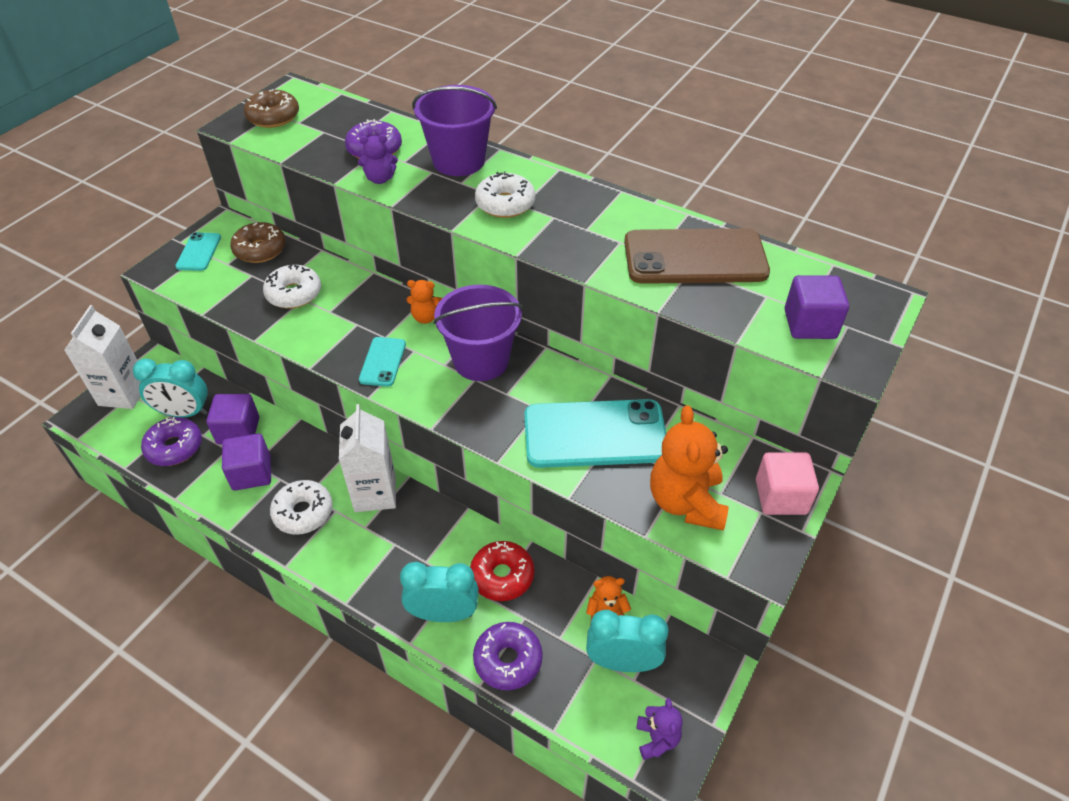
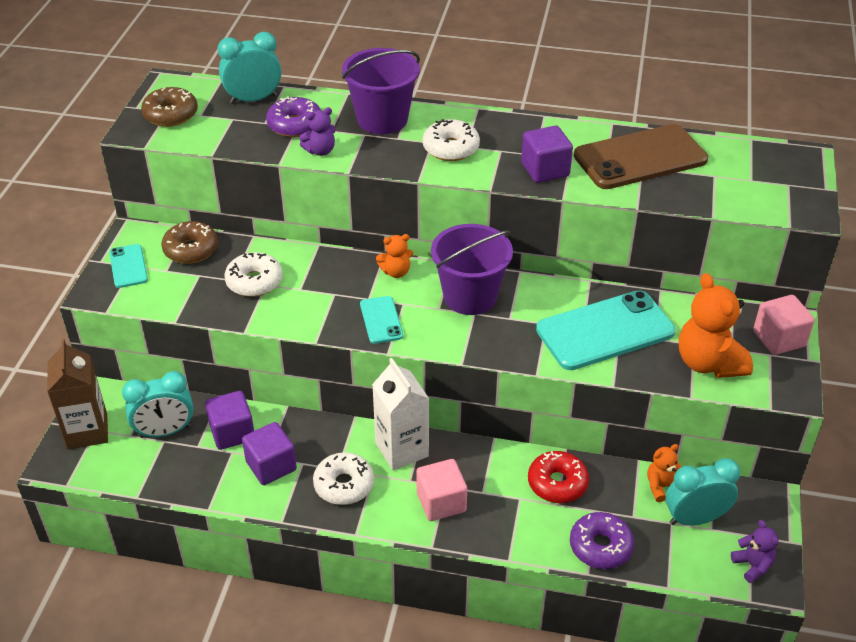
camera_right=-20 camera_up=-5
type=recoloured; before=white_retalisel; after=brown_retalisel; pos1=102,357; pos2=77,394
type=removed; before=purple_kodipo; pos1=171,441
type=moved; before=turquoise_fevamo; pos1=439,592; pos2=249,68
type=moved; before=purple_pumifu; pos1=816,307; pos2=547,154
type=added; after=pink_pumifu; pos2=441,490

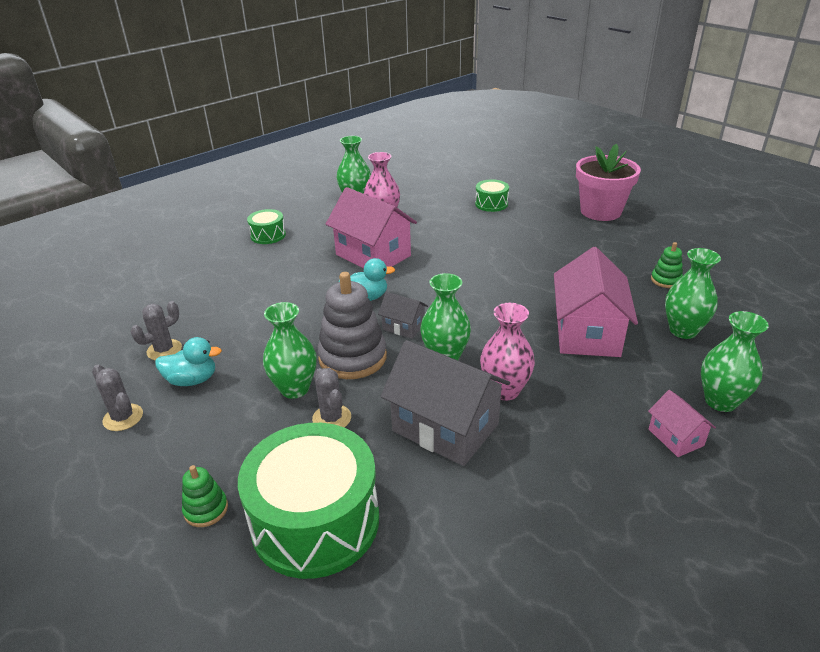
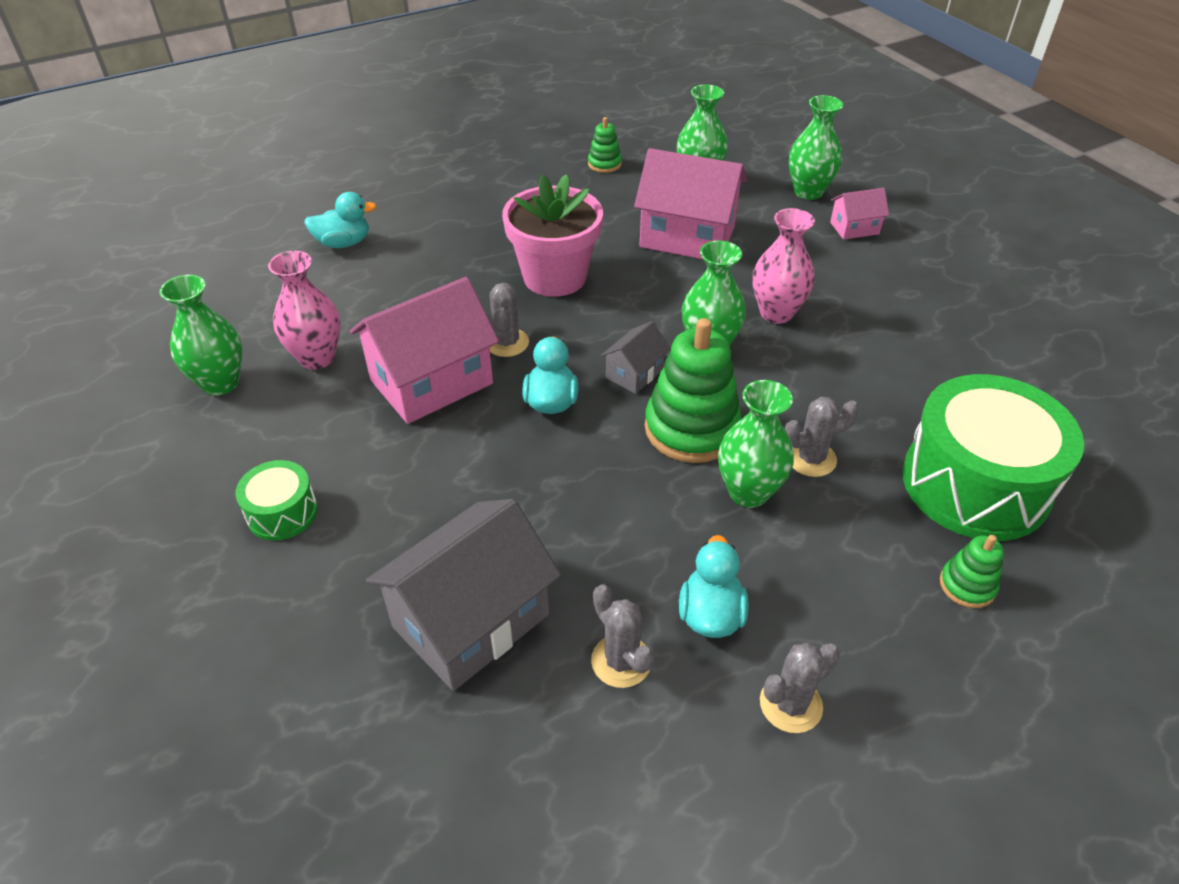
camera_right=-80 camera_up=10
type=recoloured; before=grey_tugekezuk; after=green_tugekezuk; pos1=352,325; pos2=693,390
type=moved; before=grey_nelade; pos1=445,403; pos2=463,595
type=replaced; before=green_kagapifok; after=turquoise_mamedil; pos1=492,195; pos2=340,220
type=moved; before=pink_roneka; pos1=608,182; pos2=552,235
type=added; after=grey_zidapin; pos2=509,320

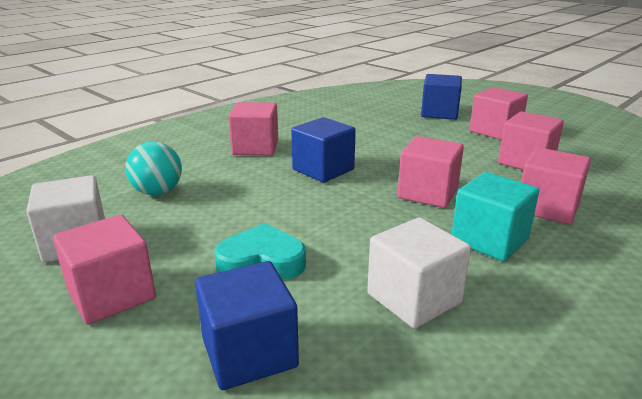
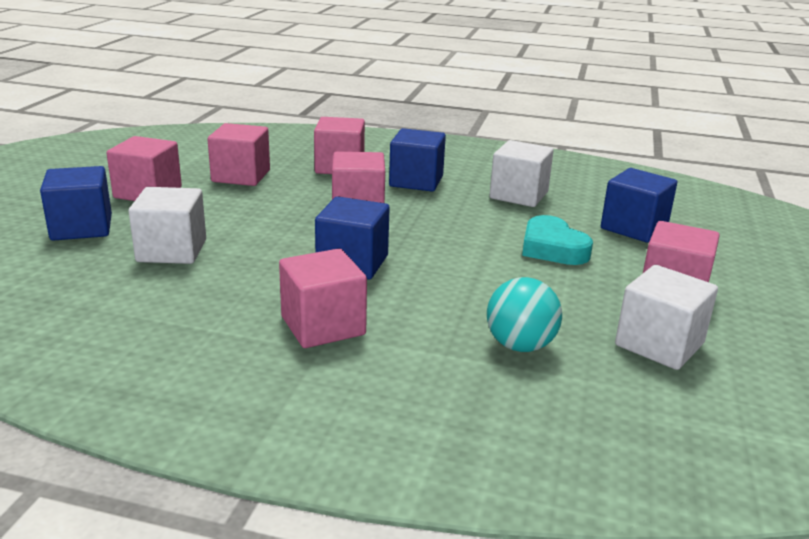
camera_right=-120 camera_up=0
type=recoloured; before=turquoise_pumifu; after=blue_pumifu; pos1=495,216; pos2=417,160
type=added; after=white_pumifu; pos2=167,225

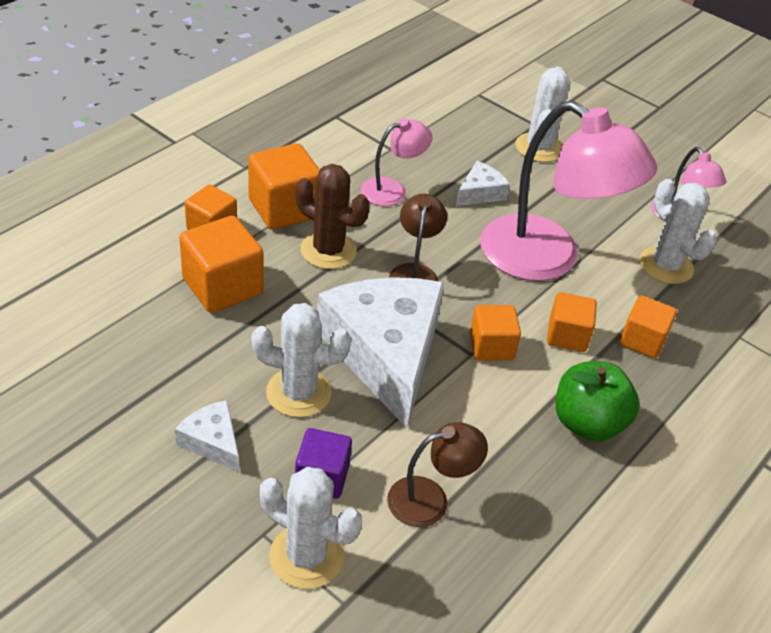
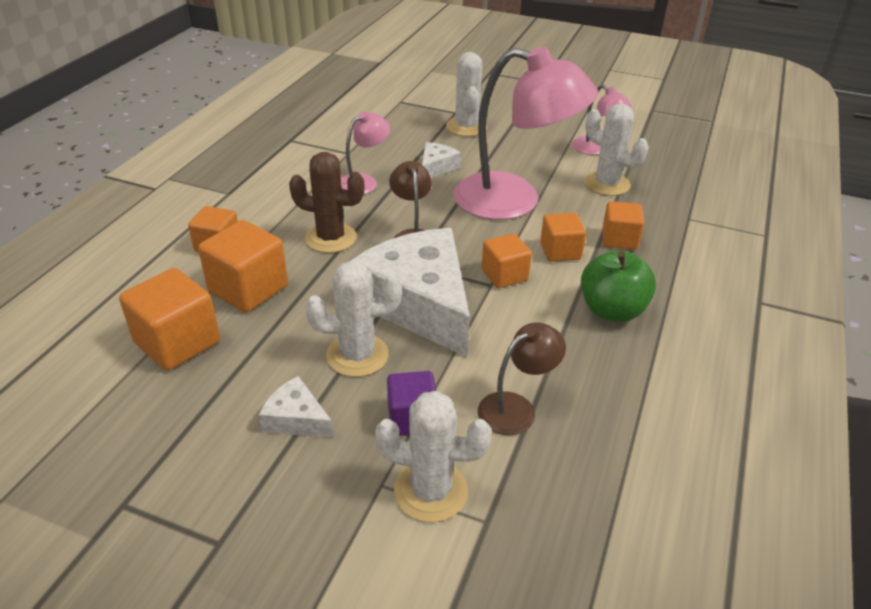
camera_right=-15 camera_up=-5
type=moved; before=orange_pumifu; pos1=284,186; pos2=169,319

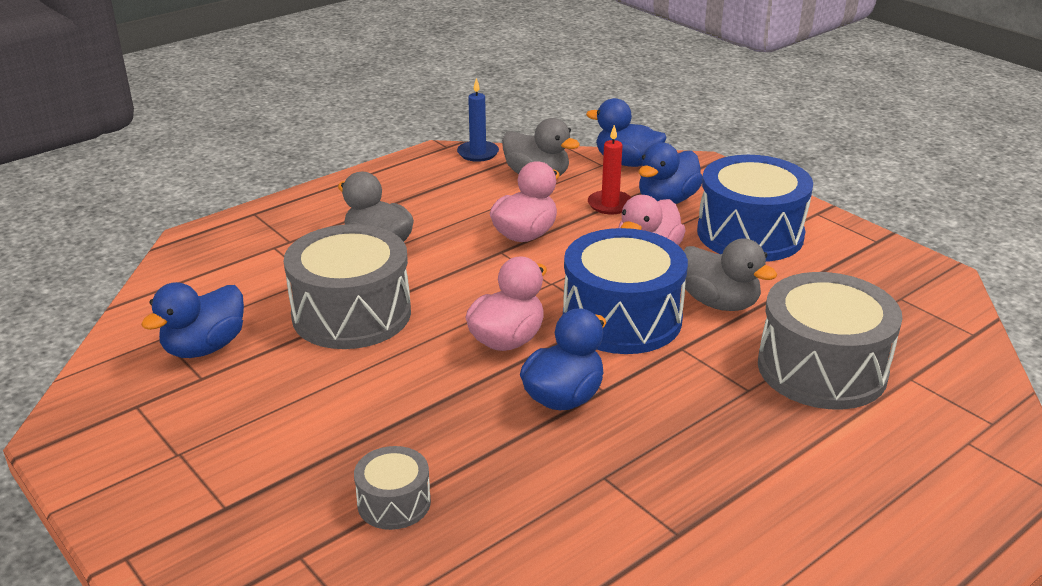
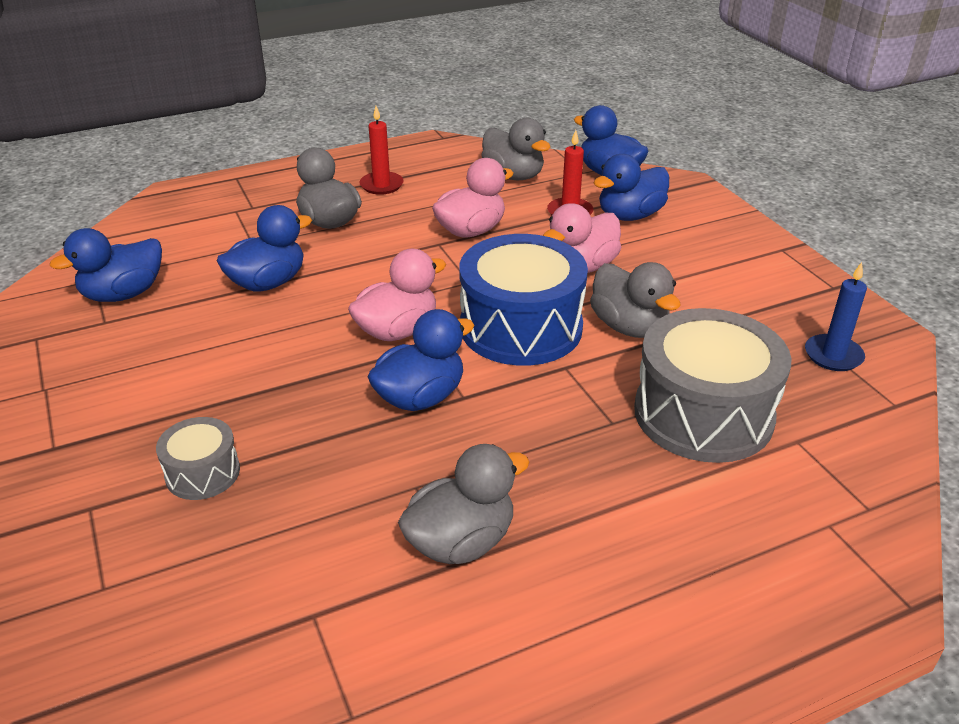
camera_right=15 camera_up=5
type=replaced; before=grey_kagapifok; after=blue_mamedil; pos1=347,286; pos2=264,248
type=moved; before=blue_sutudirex; pos1=478,120; pos2=836,316
type=removed; before=blue_kagapifok; pos1=755,208
type=added; after=red_sutudirex; pos2=381,150
type=added; after=grey_mamedil; pos2=464,504

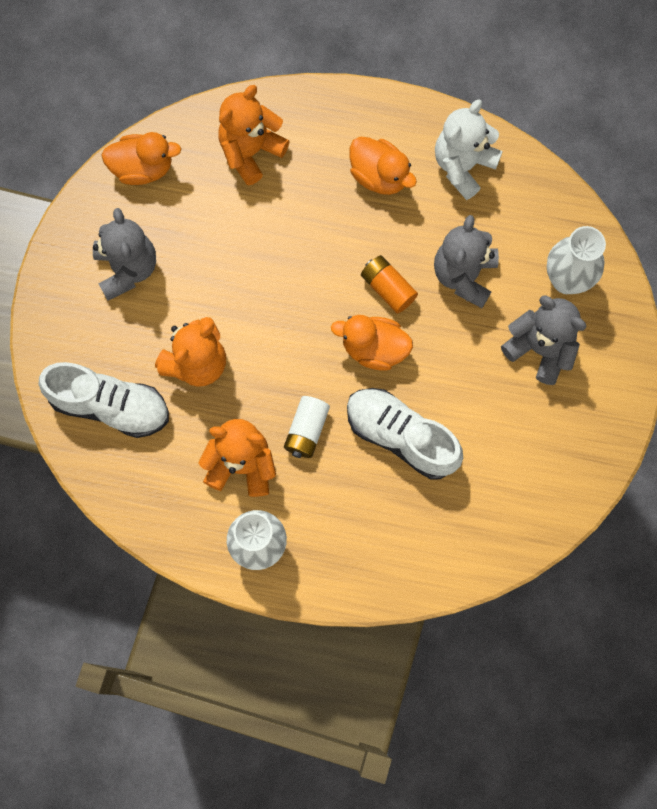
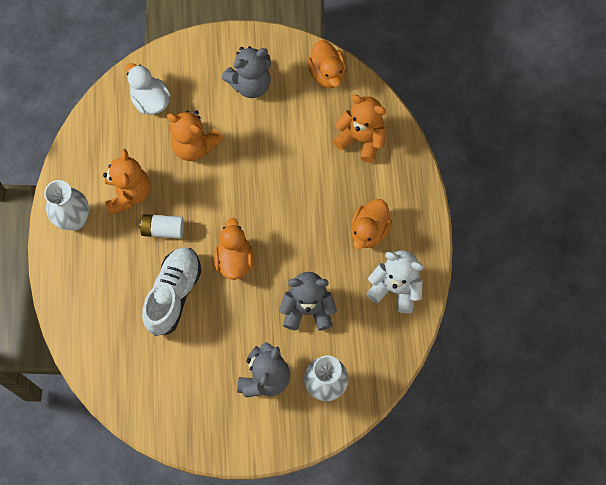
camera_right=75 camera_up=-5
type=replaced; before=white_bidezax; after=white_mamedil; pos1=104,400; pos2=148,89
type=removed; before=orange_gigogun; pos1=389,284

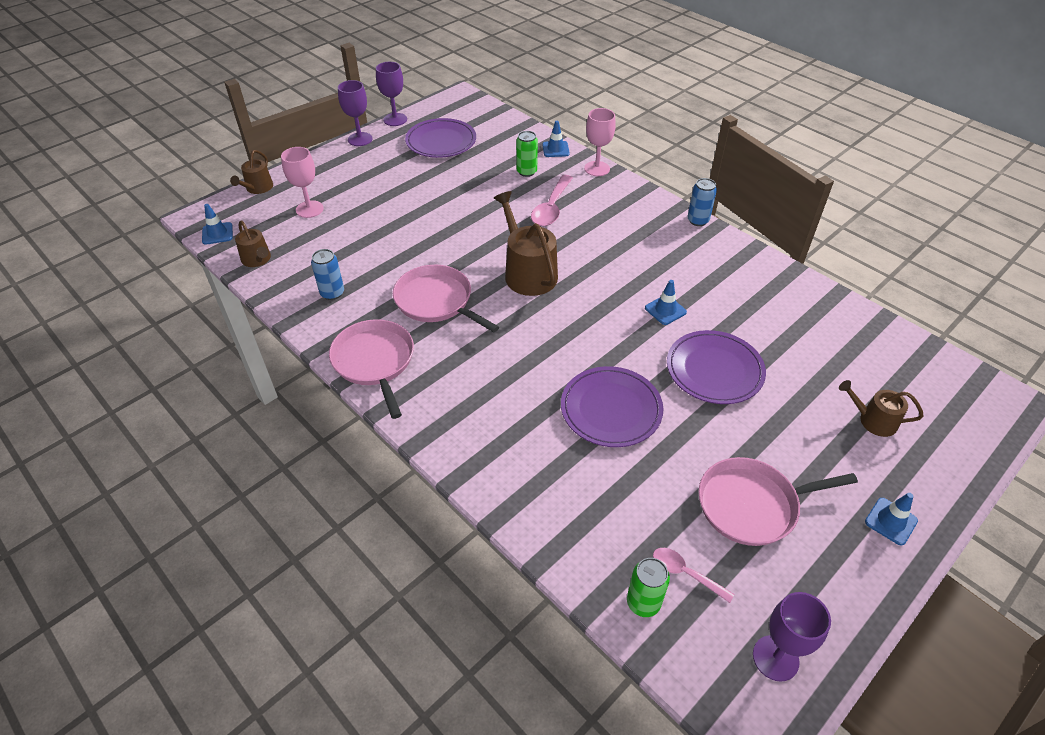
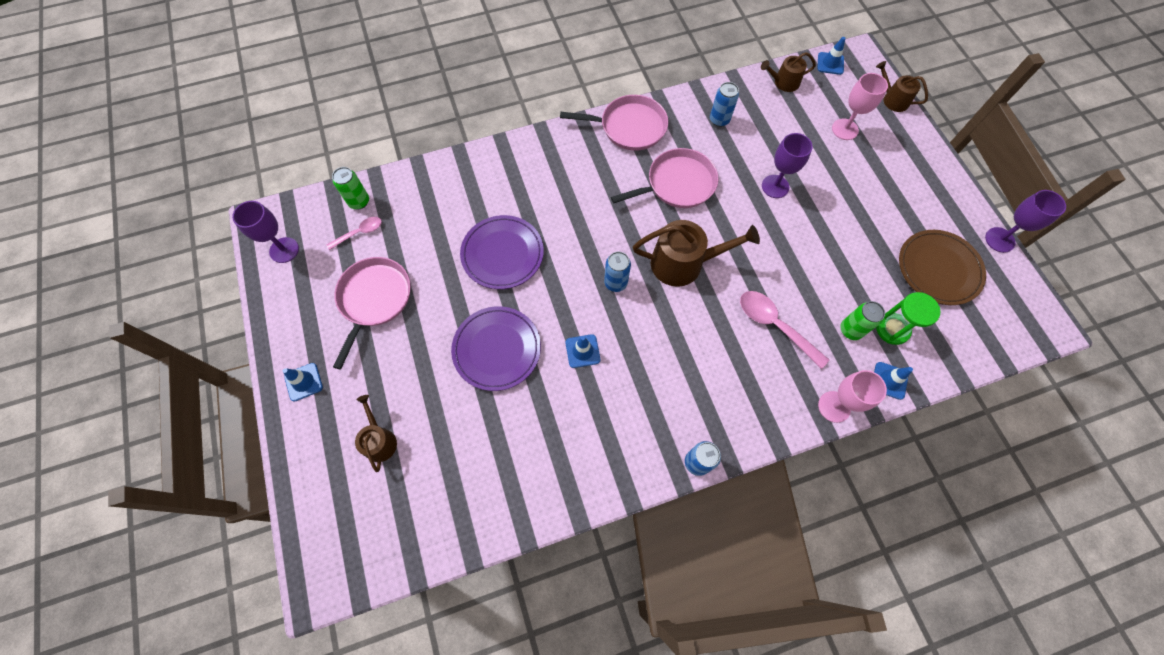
camera_right=115 camera_up=20
type=moved; before=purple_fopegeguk; pos1=355,113; pos2=787,165
type=recoloured; before=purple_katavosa; after=brown_katavosa; pos1=440,138; pos2=942,267
type=turned; before=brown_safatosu; pos1=881,408; pos2=376,433; turn=-60
type=added; after=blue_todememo; pos2=617,272
type=added; after=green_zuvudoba; pos2=908,318

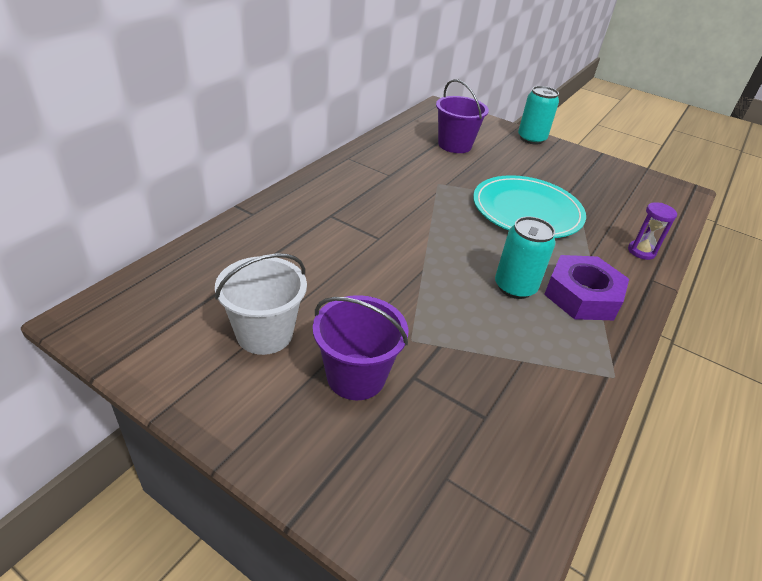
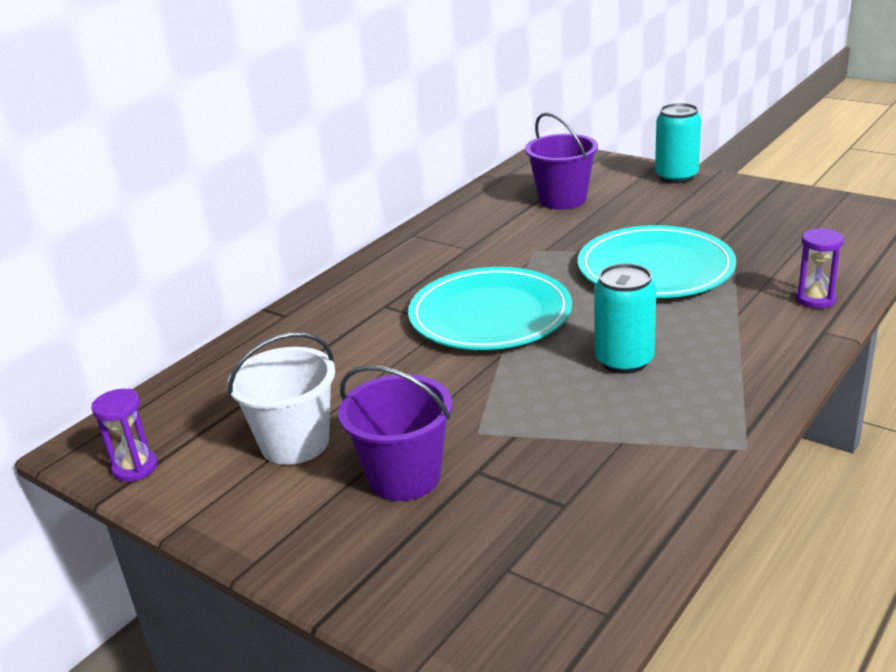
camera_right=10 camera_up=-10
type=removed; before=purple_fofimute; pos1=586,287
type=added; after=purple_zuvudoba; pos2=124,435
type=added; after=turquoise_katavosa; pos2=490,308

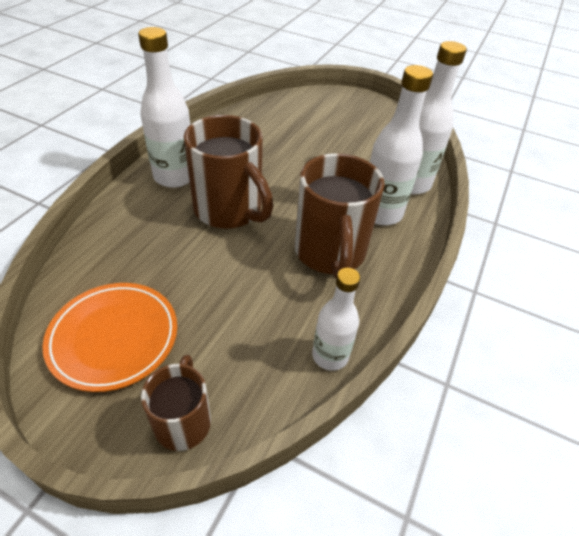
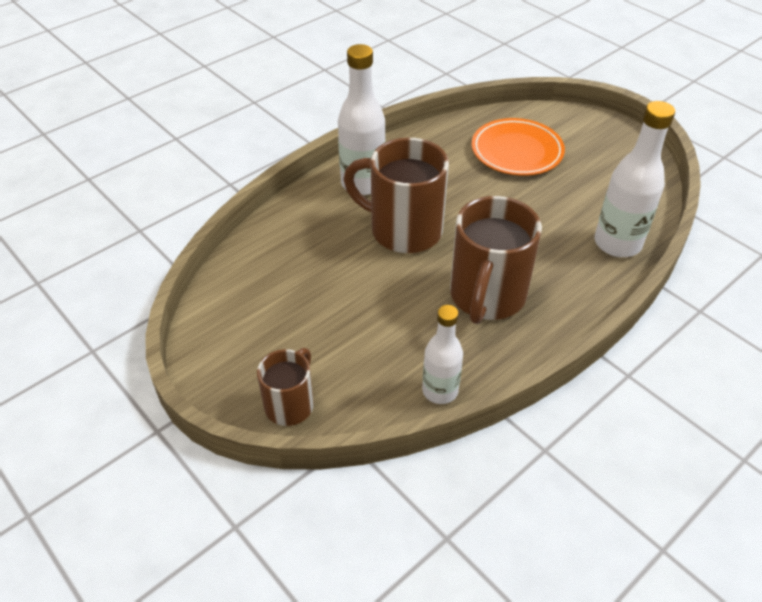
camera_right=25 camera_up=0
type=moved; before=orange_katavosa; pos1=109,337; pos2=518,147
type=turned; before=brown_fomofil; pos1=228,172; pos2=396,195; turn=135
type=removed; before=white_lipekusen; pos1=401,145

